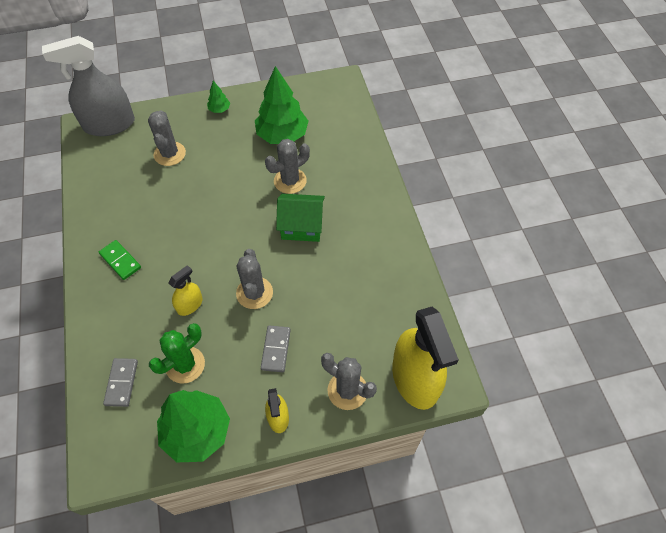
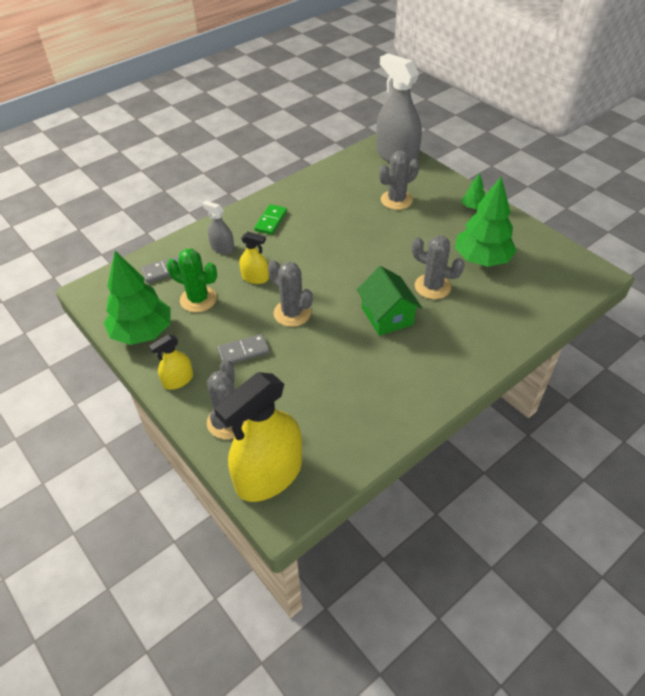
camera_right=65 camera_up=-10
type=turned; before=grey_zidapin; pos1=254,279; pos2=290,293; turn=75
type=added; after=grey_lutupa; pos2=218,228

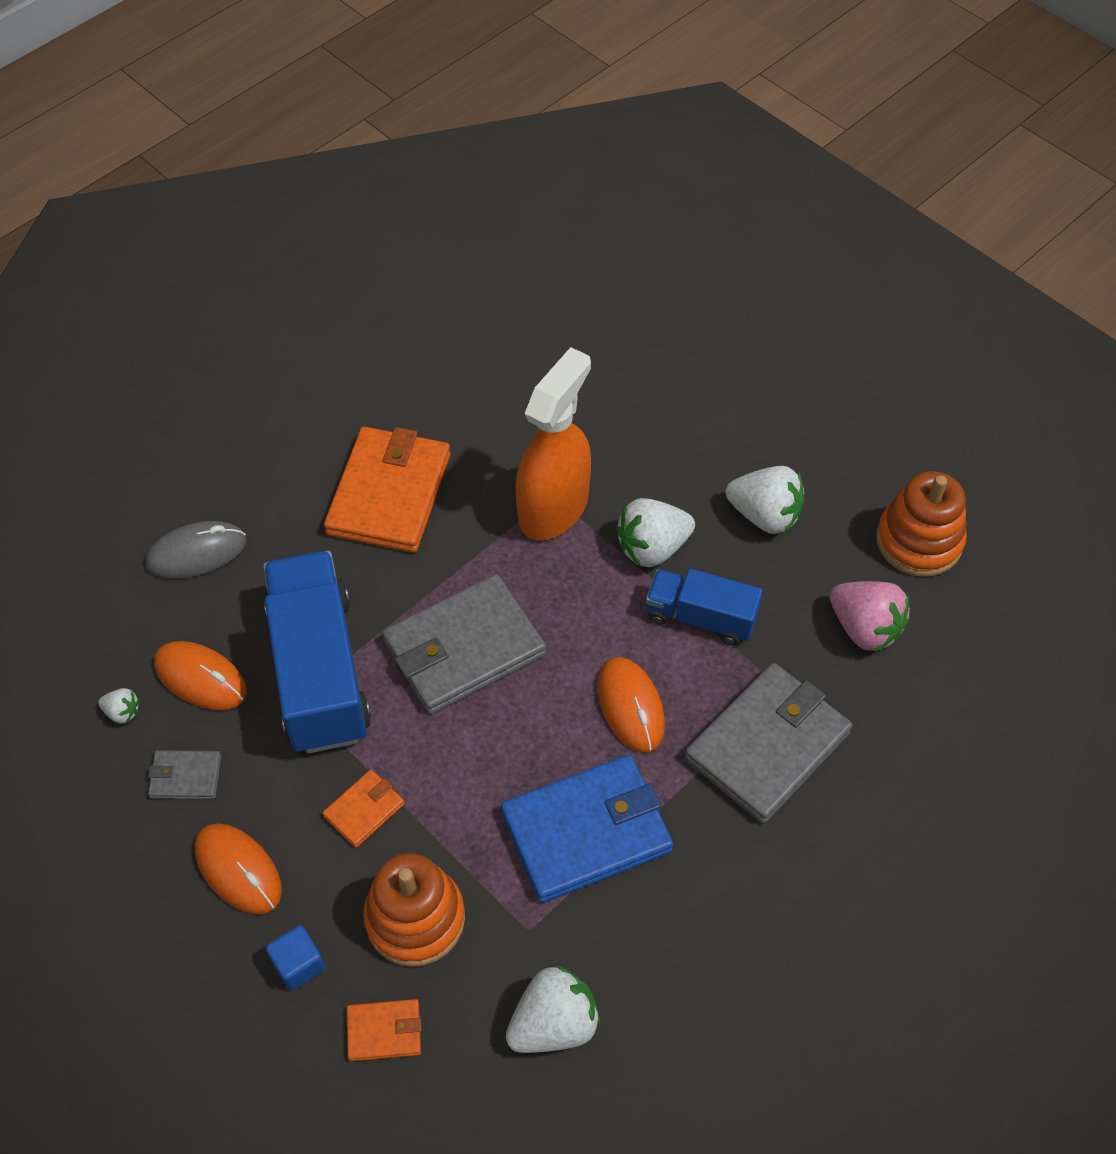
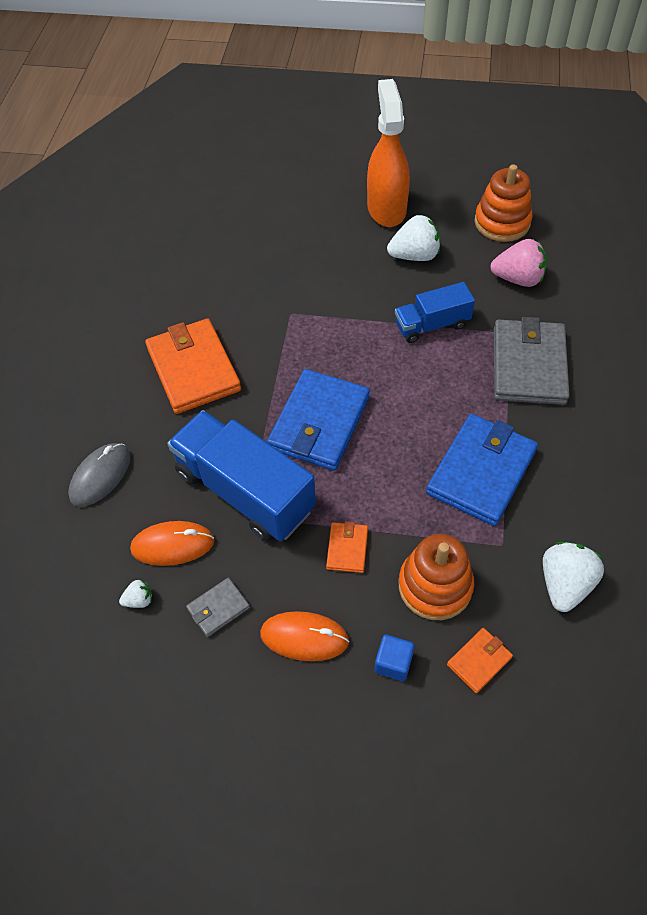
camera_right=-35 camera_up=0
type=recoloured; before=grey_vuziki; after=blue_vuziki; pos1=464,644; pos2=318,420
type=moved; before=orange_lutupa; pos1=553,443; pos2=388,153
type=removed; before=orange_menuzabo; pos1=631,705
type=removed; before=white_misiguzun; pos1=655,532

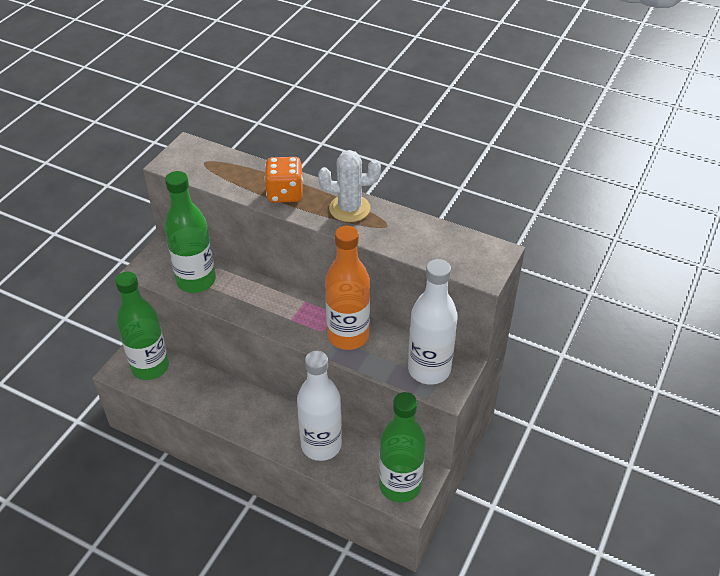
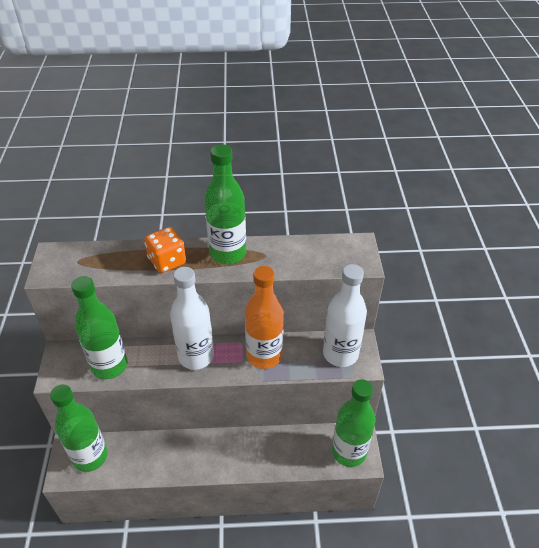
camera_right=-30 camera_up=0
type=moved; before=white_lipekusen; pos1=319,406; pos2=192,318
type=replaced; before=white_zidapin; after=green_lipekusen; pos1=349,186; pos2=225,204

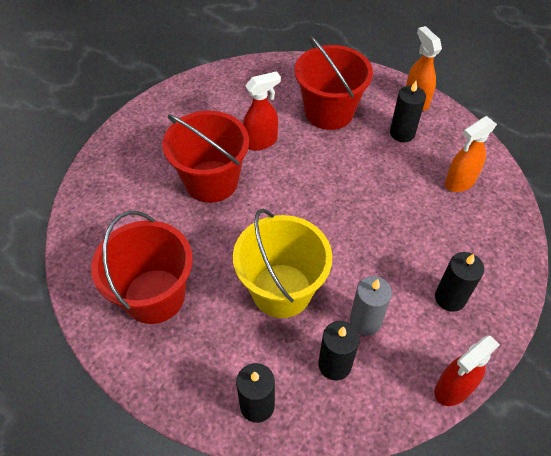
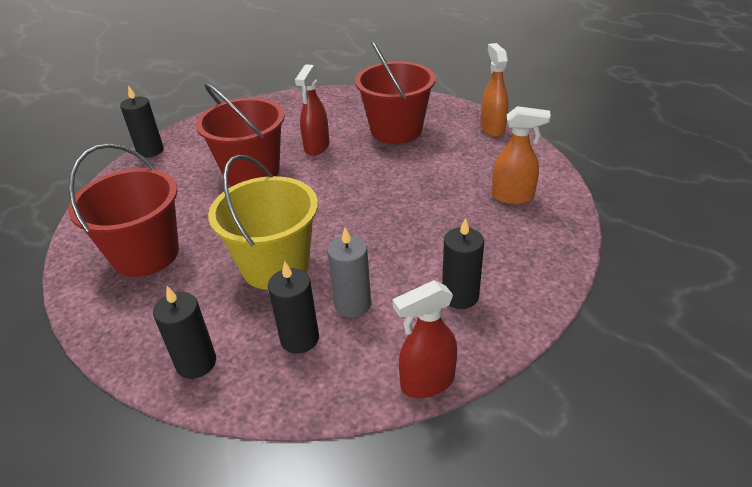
camera_right=15 camera_up=-15
type=turned; before=red_lutupa; pos1=262,111; pos2=312,109; turn=120
type=moved; before=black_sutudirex; pos1=408,111; pos2=142,121
type=turned; before=orange_lutupa; pos1=471,154; pos2=521,155; turn=-150

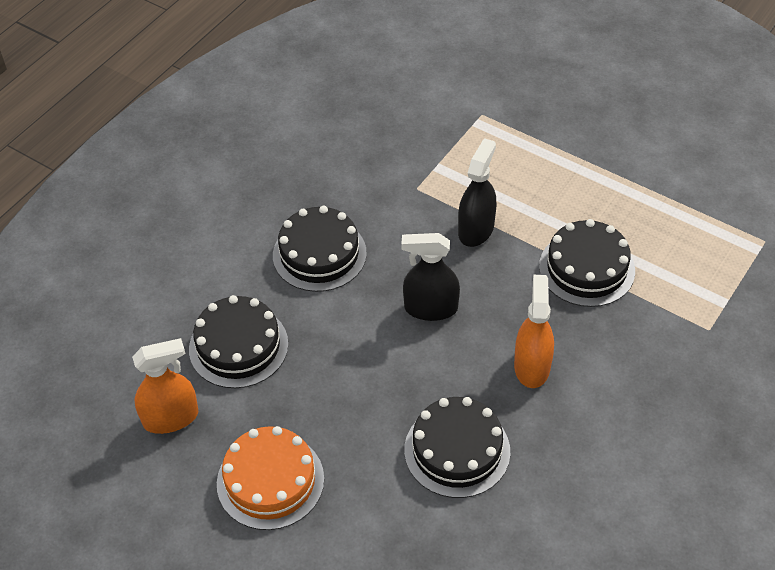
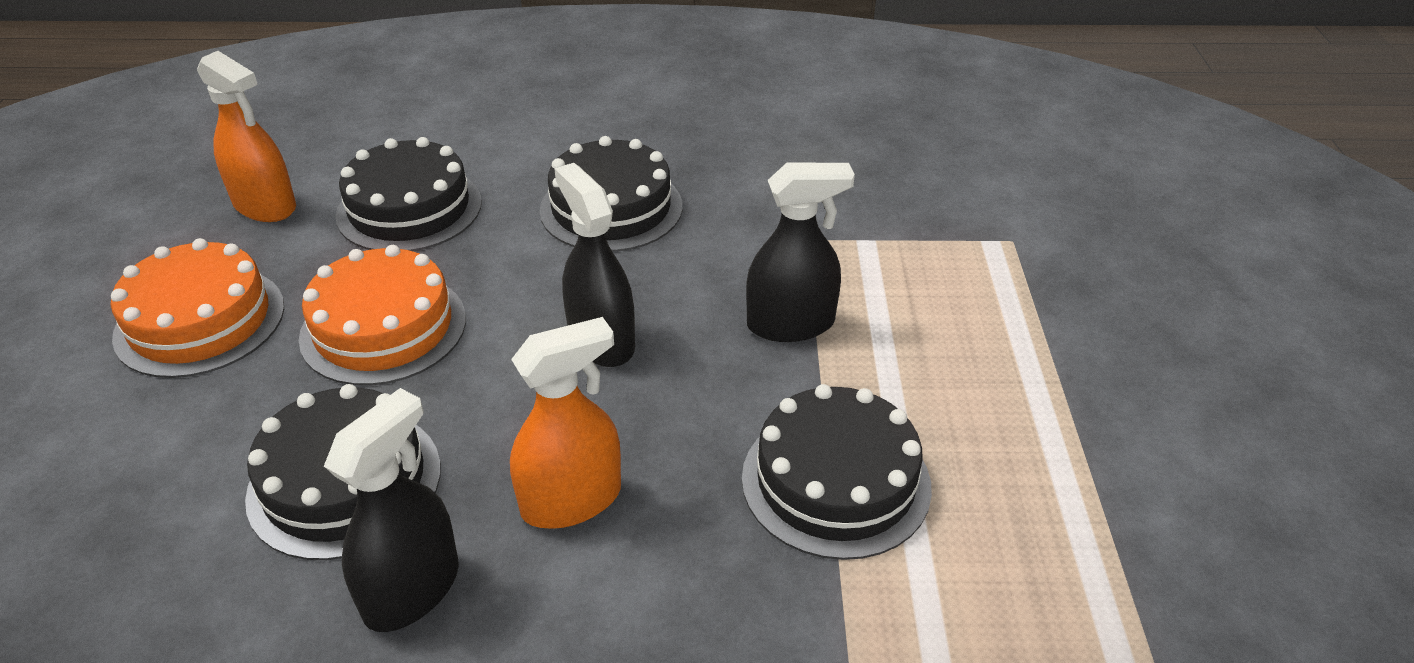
camera_right=55 camera_up=-10
type=added; after=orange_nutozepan; pos2=382,315
type=added; after=black_lutupa; pos2=391,510

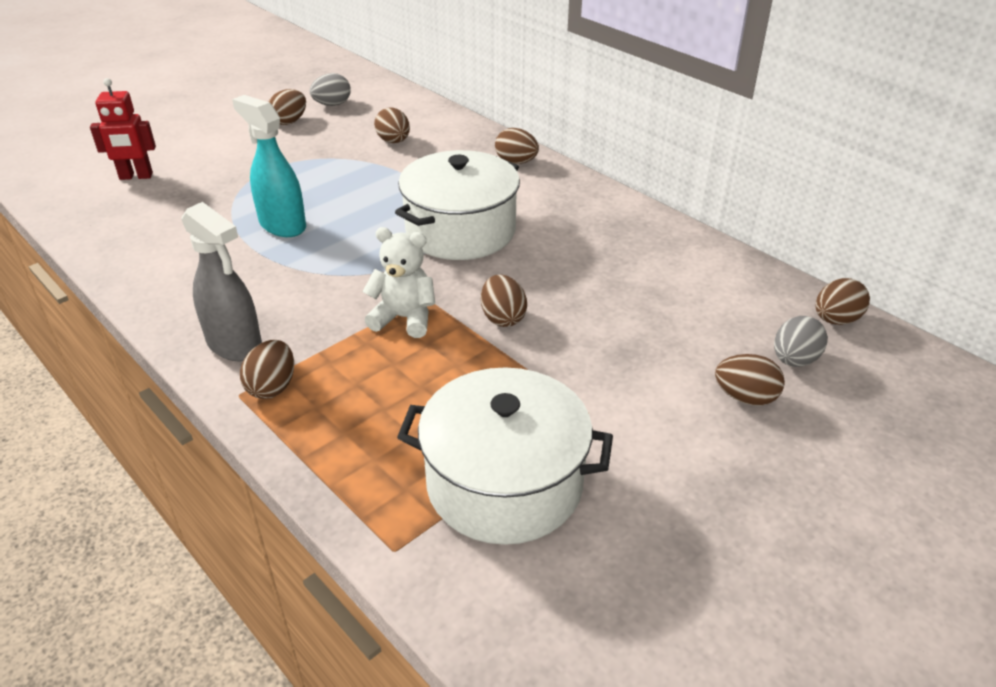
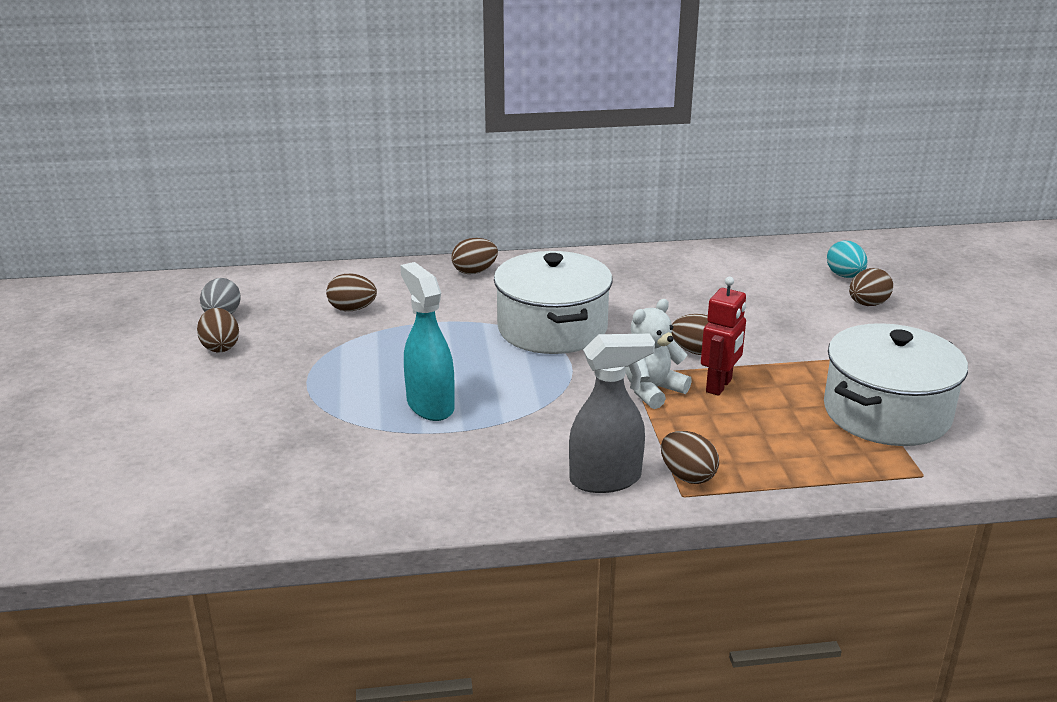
camera_right=-55 camera_up=-10
type=moved; before=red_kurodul; pos1=123,129; pos2=723,336
type=turned; before=turquoise_lutupa; pos1=269,166; pos2=427,341; turn=75
type=recoloured; before=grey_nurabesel; after=turquoise_nurabesel; pos1=801,341; pos2=847,259
type=removed; before=brown_nurabesel; pos1=842,301

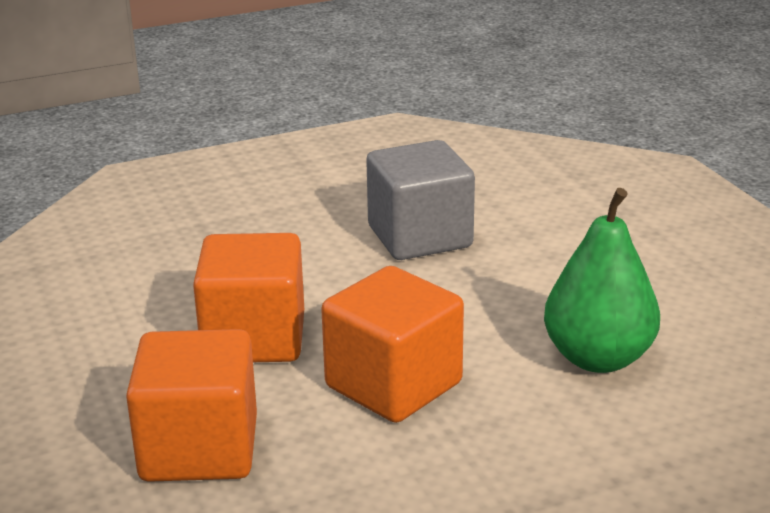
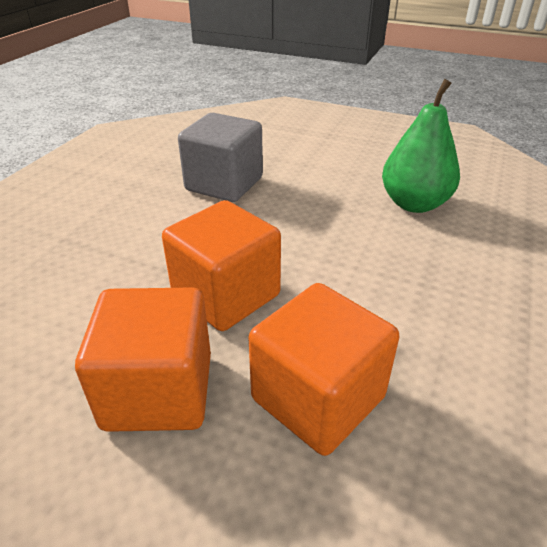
camera_right=-45 camera_up=10
type=moved; before=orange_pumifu; pos1=392,344; pos2=143,359

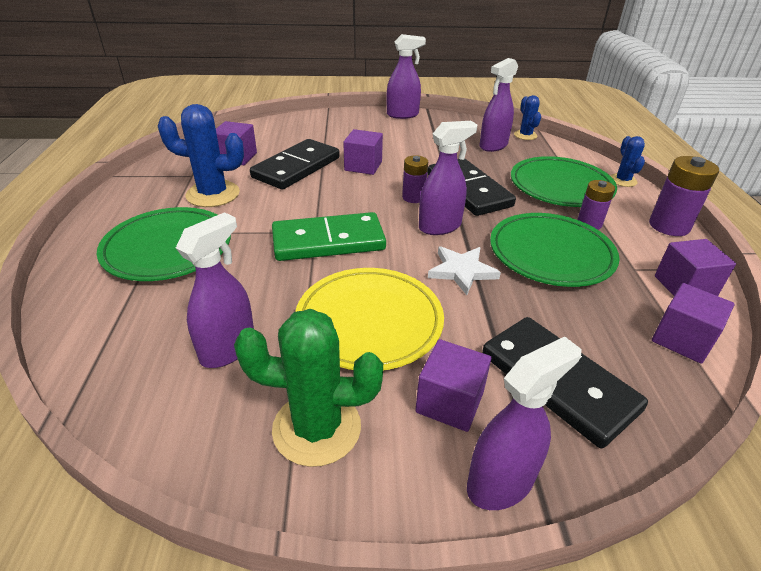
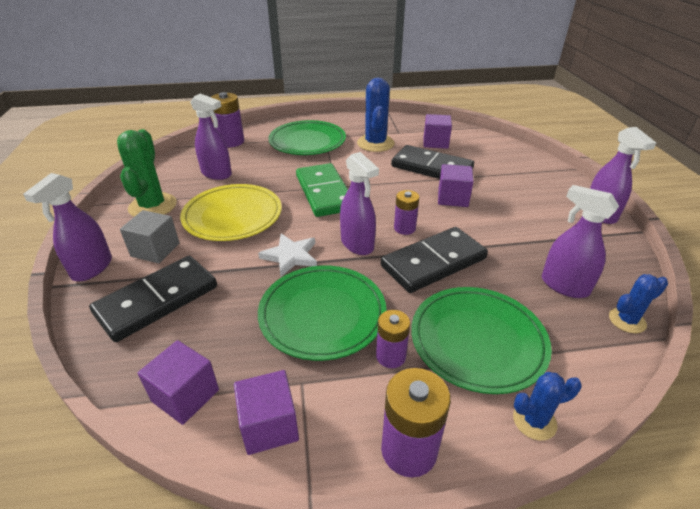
camera_right=85 camera_up=0
type=recoloured; before=purple_pumifu; after=grey_pumifu; pos1=453,385; pos2=149,236
type=turned; before=purple_lutupa; pos1=524,423; pos2=67,227; turn=60
type=added; after=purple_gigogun; pos2=227,119

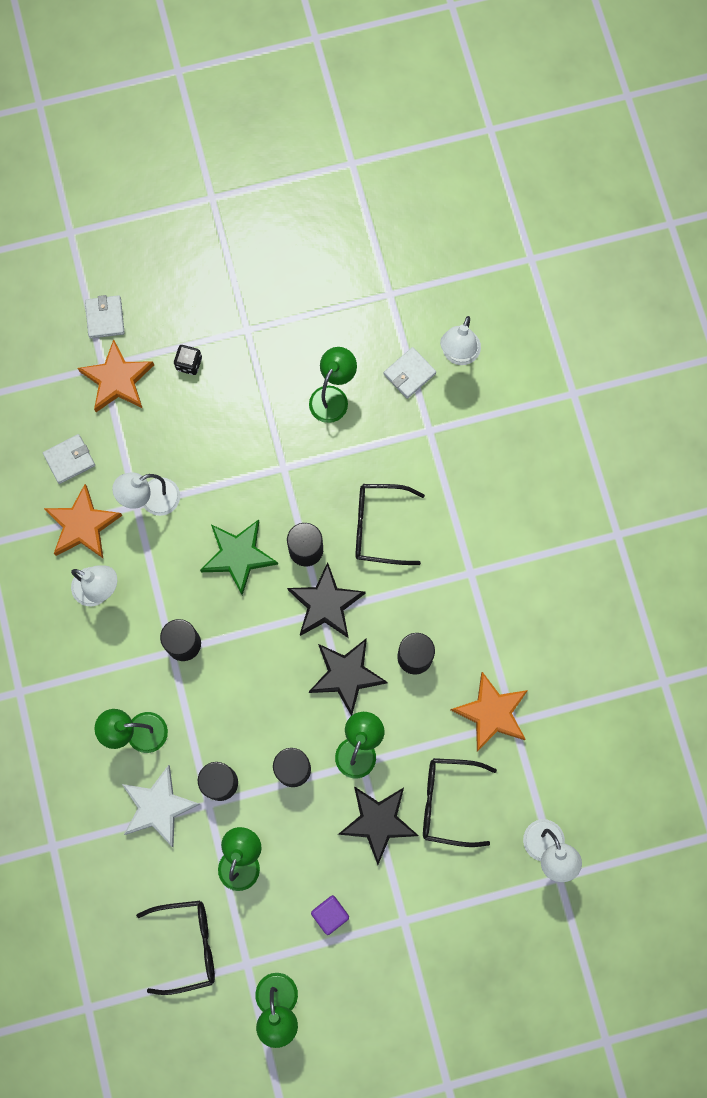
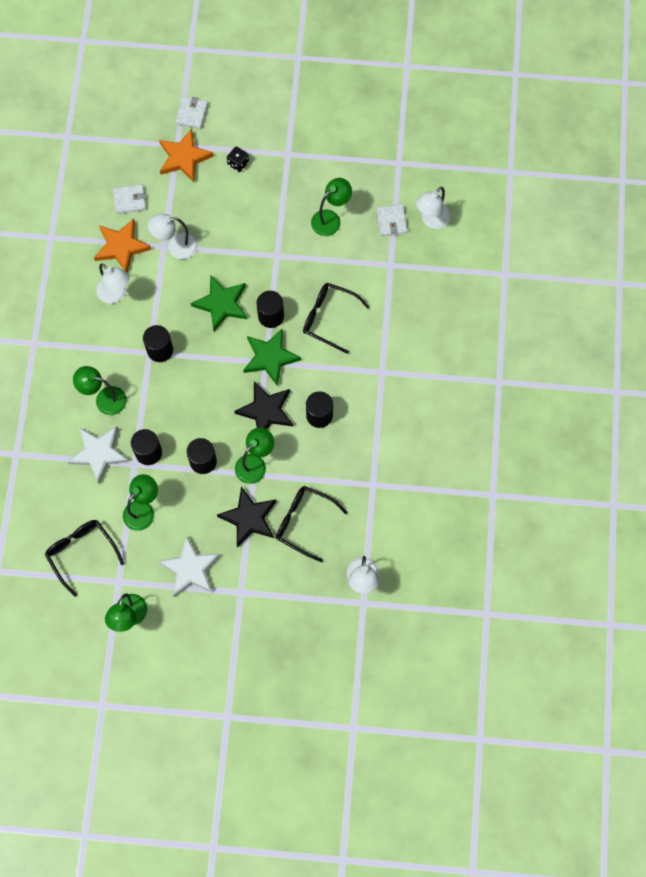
camera_right=20 camera_up=-5
type=turned; before=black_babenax; pos1=175,948; pos2=84,558; turn=-135
type=recoloured; before=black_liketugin; after=green_liketugin; pos1=326,600; pos2=272,357
type=replaced; before=purple_pumifu; after=white_liketugin; pos1=330,915; pos2=189,567
type=turned; before=white_vuziki; pos1=409,373; pos2=392,220; turn=-75
type=removed; before=orange_liketugin; pos1=489,712

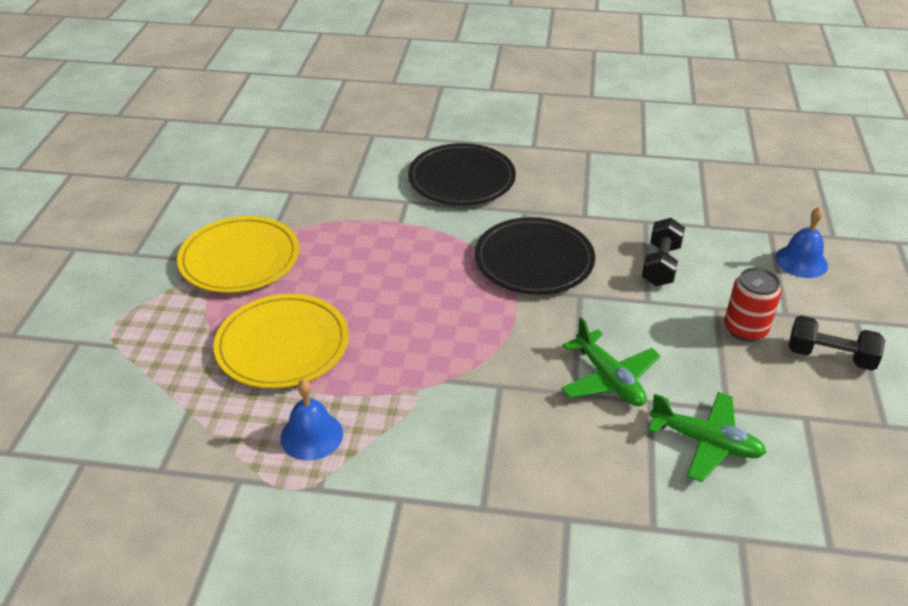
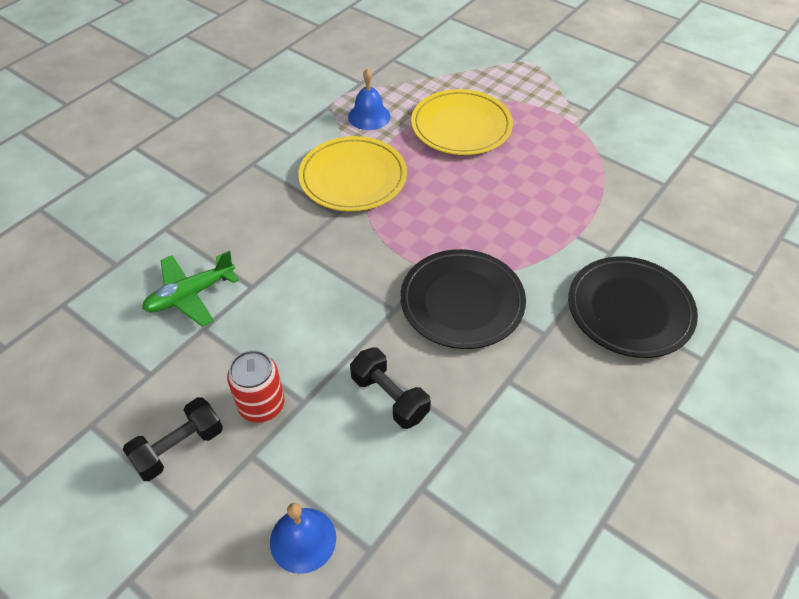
camera_right=120 camera_up=10
type=moved; before=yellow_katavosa; pos1=238,254; pos2=352,173
type=removed; before=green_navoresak; pos1=611,361

